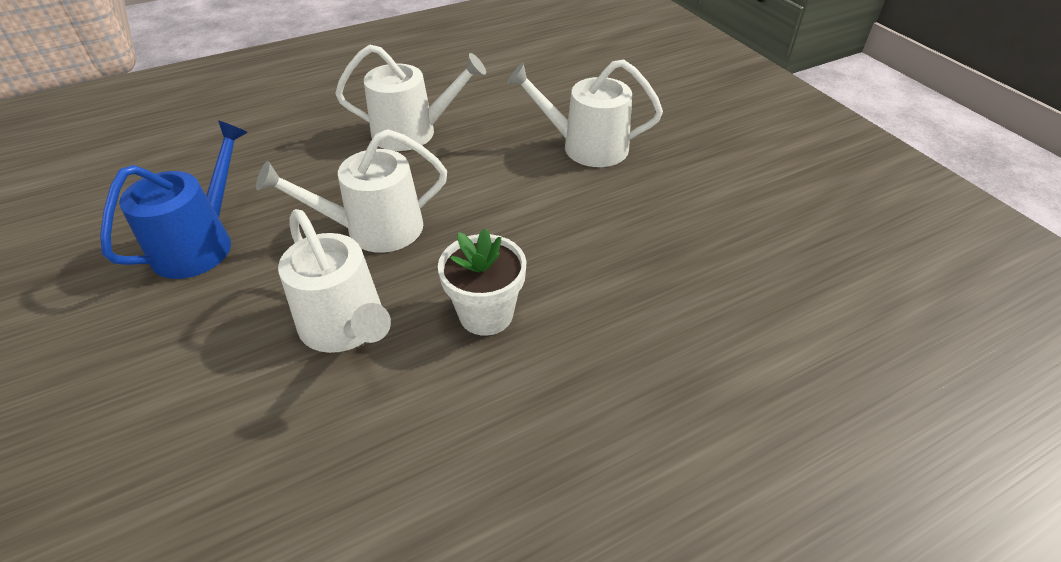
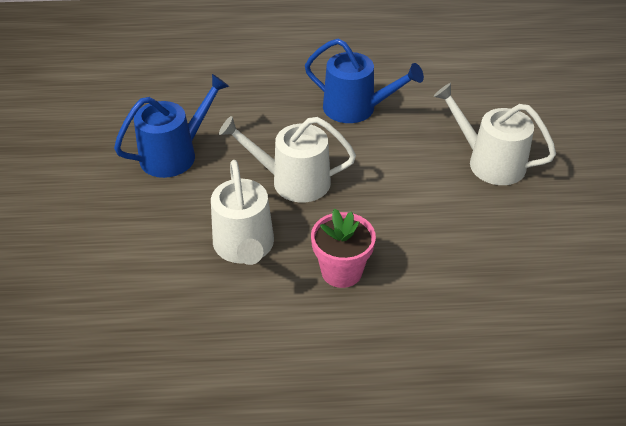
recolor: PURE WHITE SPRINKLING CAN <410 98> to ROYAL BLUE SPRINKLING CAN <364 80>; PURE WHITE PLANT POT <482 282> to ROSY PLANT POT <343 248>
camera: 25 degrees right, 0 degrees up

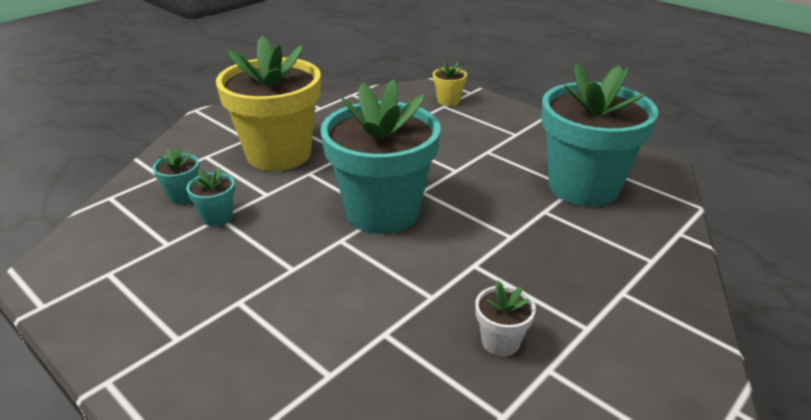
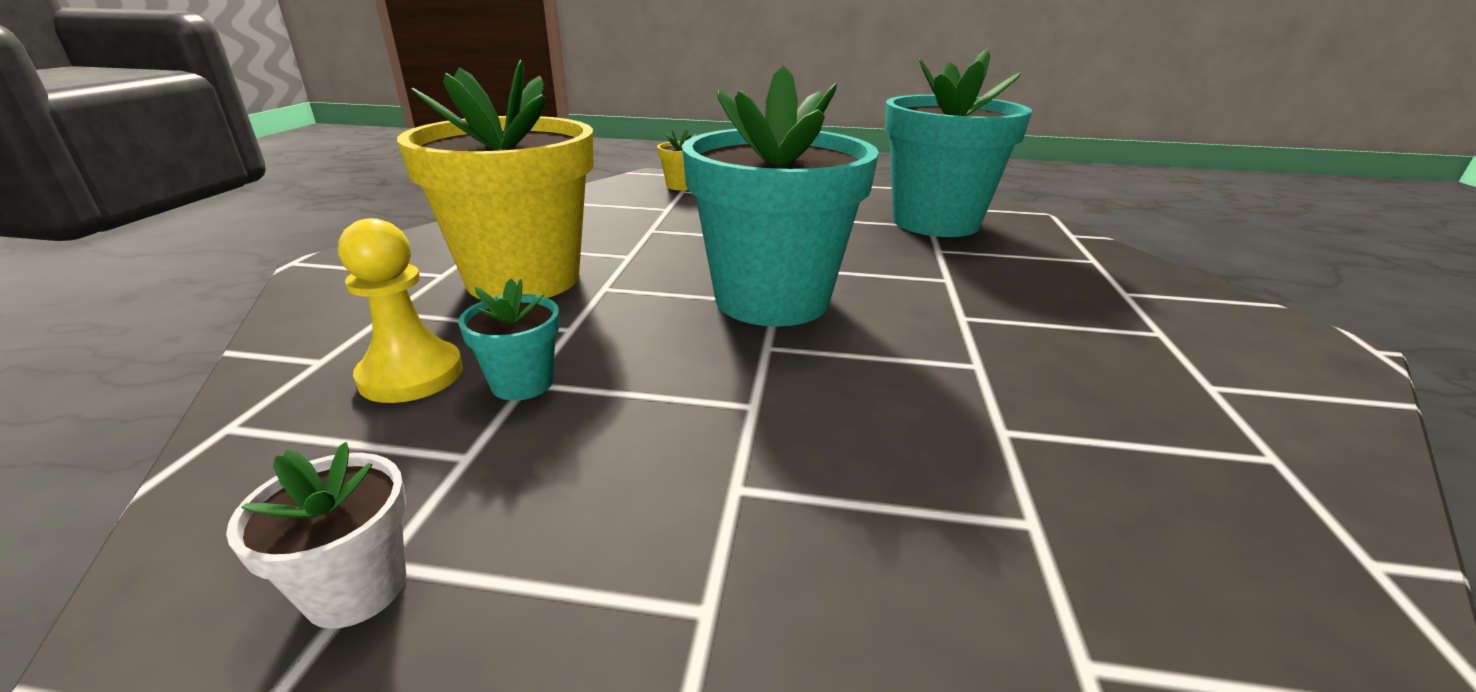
move: PURE WHITE PLANT POT <505 318> to <316 535>
replace: TURQUOISE PLANT POT <176 176> to BRIGHT YELLOW CHESS PAWN <400 310>
camera: 35 degrees left, 5 degrees down

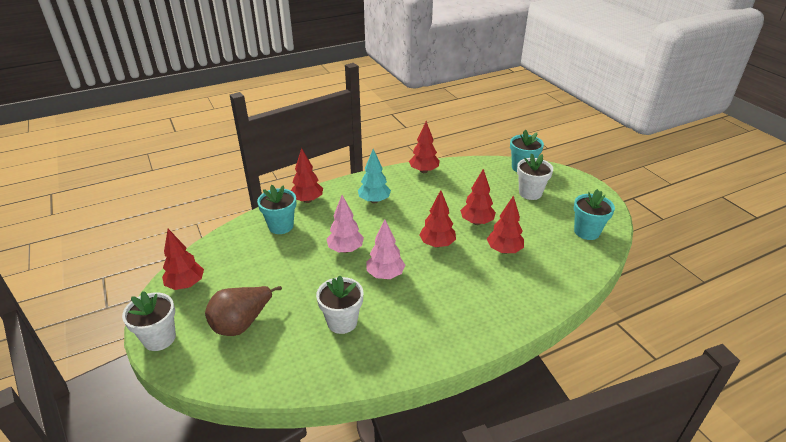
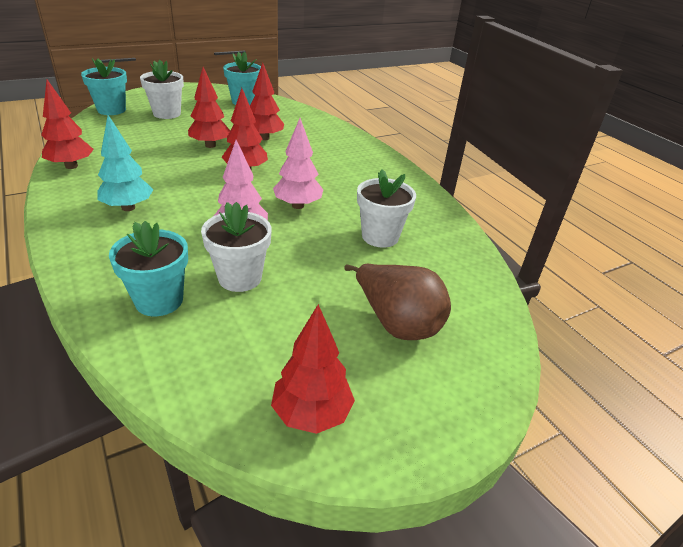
delete: CRIMSON FIR TREE <306 175>
move: PURE WHITE PLANT POT <149 321> to <236 247>
camera: 95 degrees left, 0 degrees up

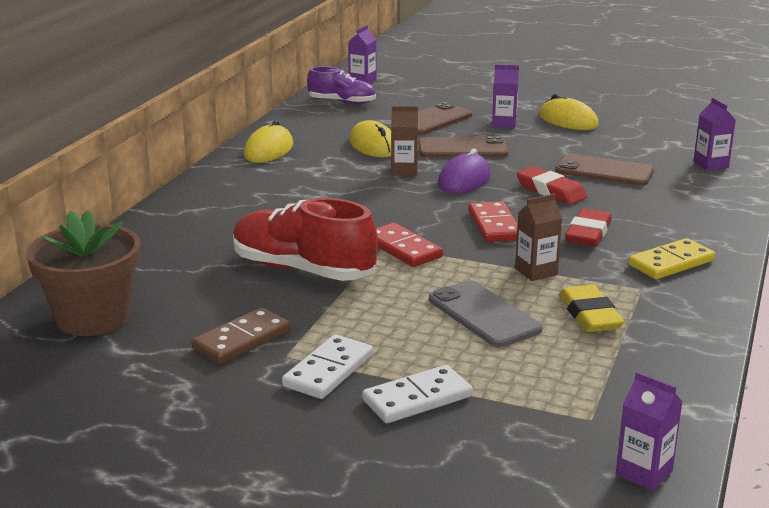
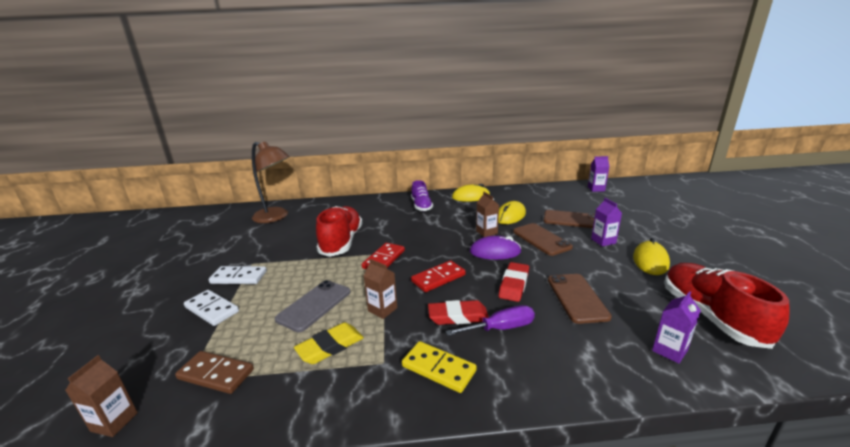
insert: ROYAL PURPLE SCREWDRIVER <490 320>; CRIMSON SNEAKER <727 306>
move: DARK BROWN DOMINO TILE <241 335> to <214 372>; ROYAL PURPLE SNEAKER <341 85> to <422 195>
replace: DARK BROWN PLANT POT <83 273> to DARK BROWN LAMP <271 182>
recolor: ROYAL PURPLE JUICE CARTON <649 431> to DARK BROWN JUICE CARTON <101 396>
camera: 65 degrees right, 0 degrees up

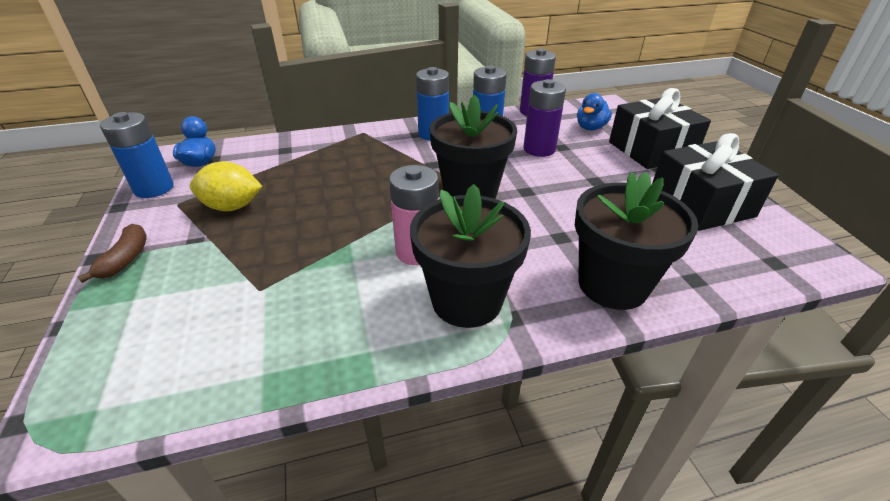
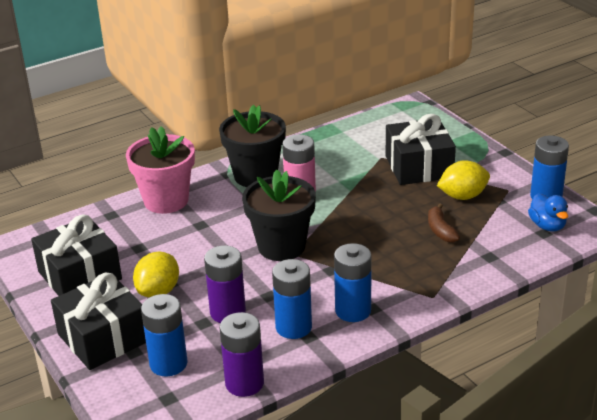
insert: BRIGHT YELLOW LEMON <156 275>; JET-BLACK PRESENT <420 149>
move: DARK BROWN BANANA <112 253> to <444 223>
replace: ROYAL BLUE RUBBER DUCK <594 112> to ROYAL BLUE AA BATTERY <164 335>
recolor: JET-BLACK PLANT POT <637 241> to ROSY PLANT POT <160 170>
camera: 165 degrees right, 5 degrees down

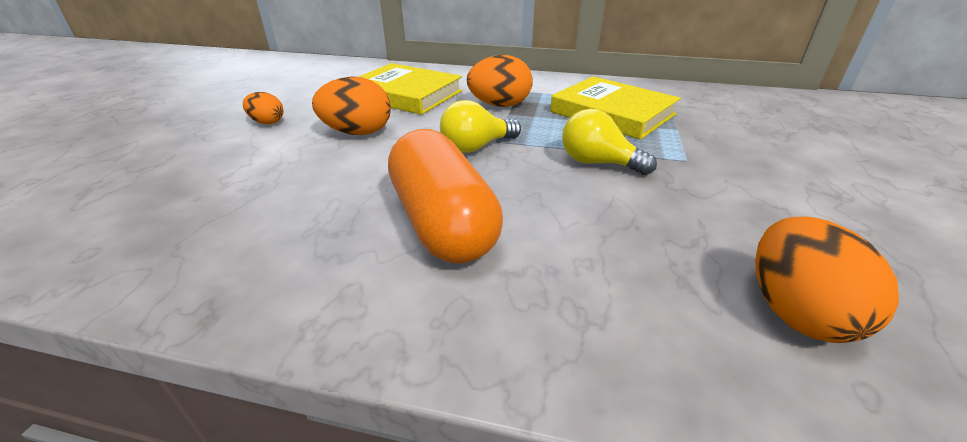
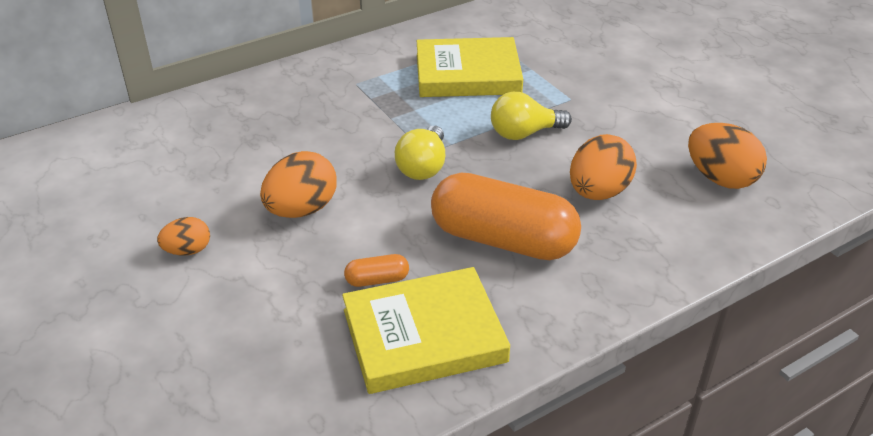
insert: ORANGE CAPSULE <376 270>
move: BRIGHT YELLOW BOOK <410 89> to <426 330>; ORANGE TOY EGG <500 81> to <603 167>
camera: 45 degrees left, 5 degrees up

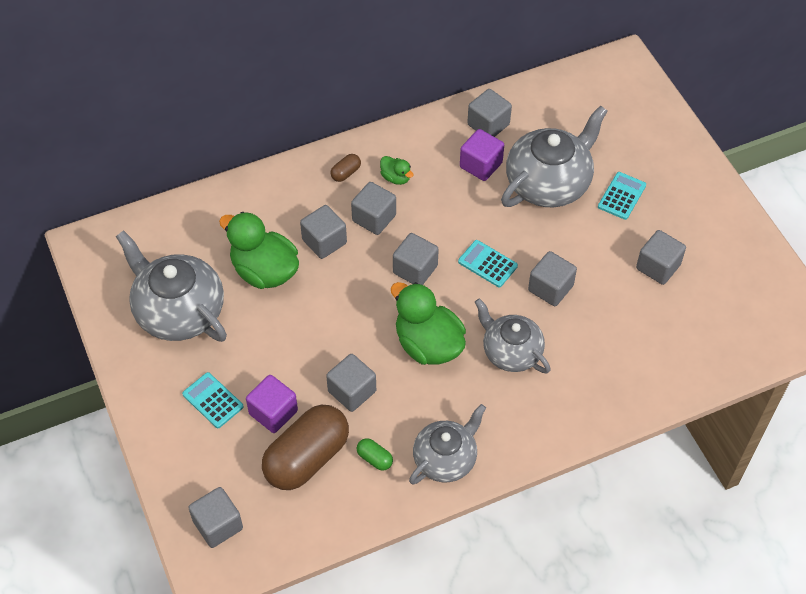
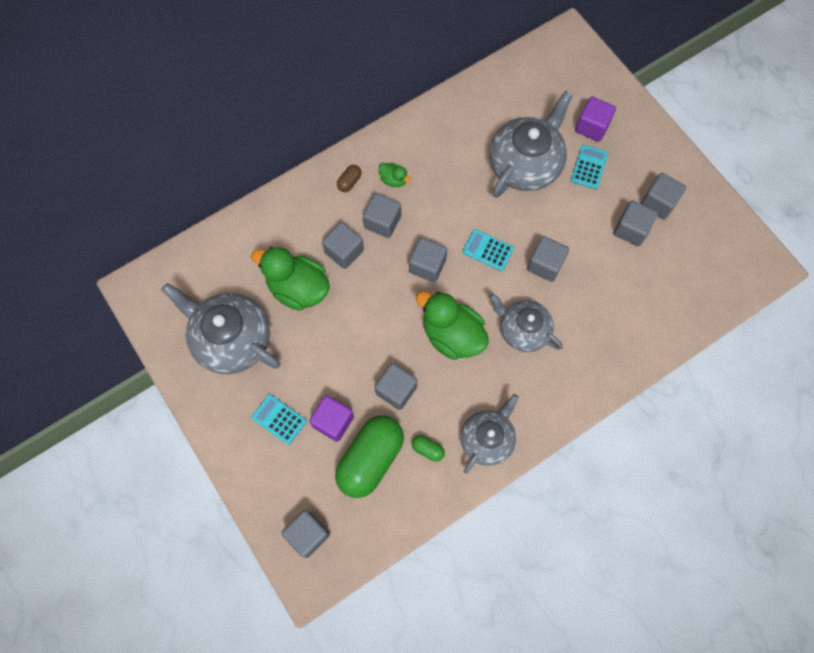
move: ROYAL PURPLE SOLID CUBE <482 155> to <595 119>; GRAY SOLID CUBE <489 113> to <663 196>
recolor: DARK BROWN CAPSULE <305 447> to LEAF-GREEN CAPSULE <369 456>
camera: 10 degrees left, 15 degrees up

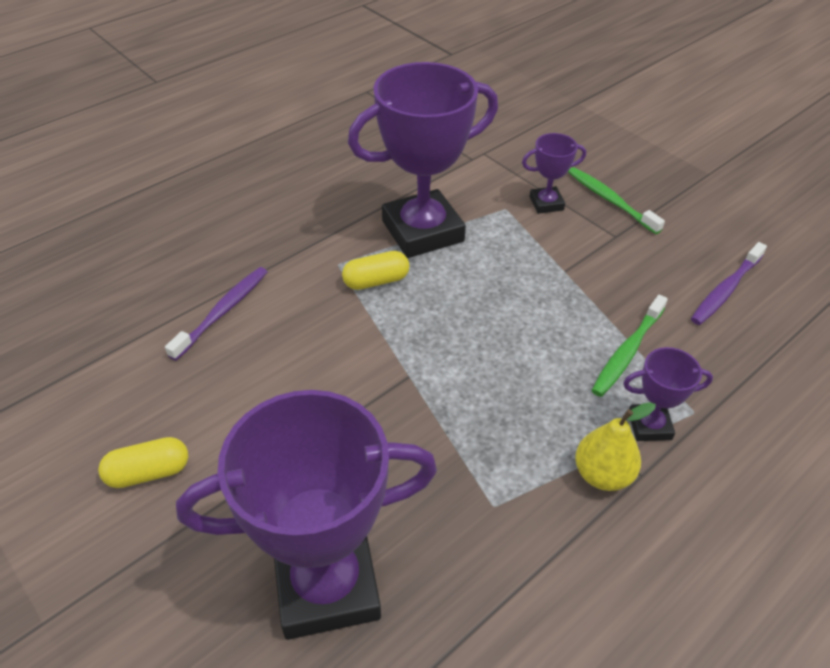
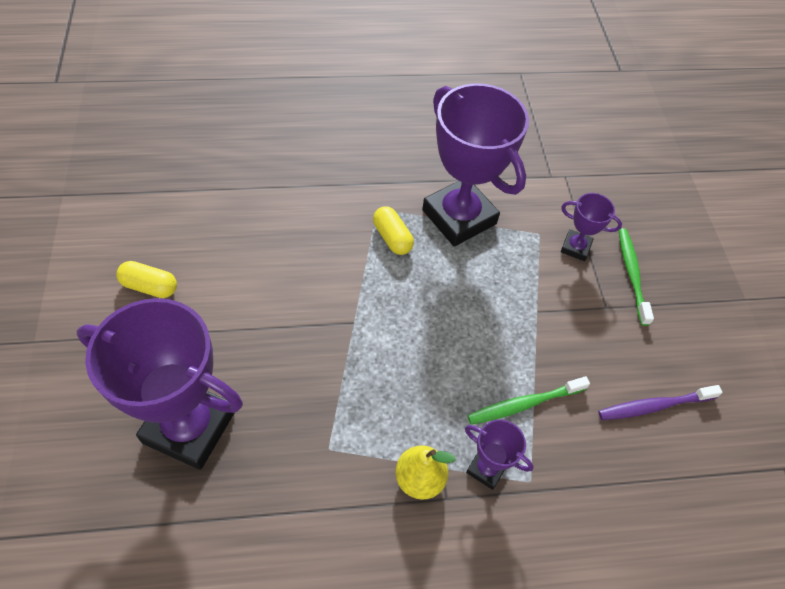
delete: ROYAL PURPLE DENTAL BRUSH <216 314>
rotate: BRIGHT YELLOW CAPSULE <375 270> = <393 230> 45 degrees clockwise; ROYAL PURPLE AWARD CUP <423 160> = <475 164> 45 degrees clockwise
camera: 30 degrees right, 10 degrees up

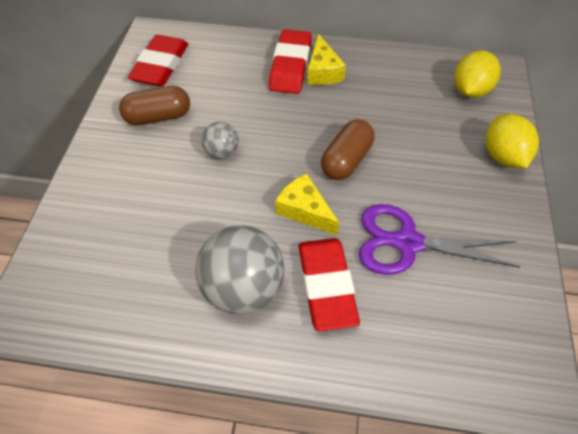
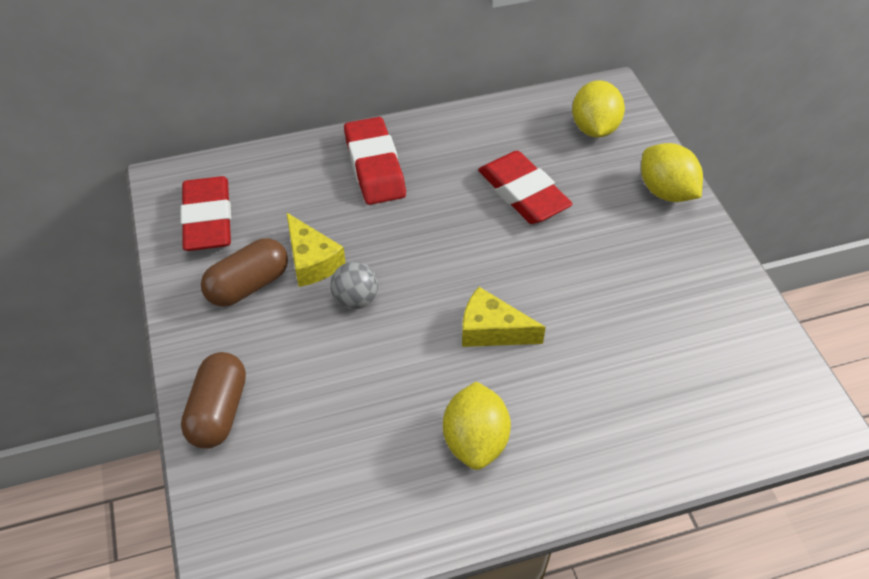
delete: ROYAL PURPLE SHEARS <439 239>
move: DARK BROWN CAPSULE <347 149> to <213 400>; BRIGHT YELLOW CHEESE WEDGE <326 59> to <316 249>; CRIMSON ERASER <329 284> to <525 187>
replace: GRAY BALL <239 269> to BRIGHT YELLOW LEMON <477 426>
camera: 25 degrees left, 5 degrees down

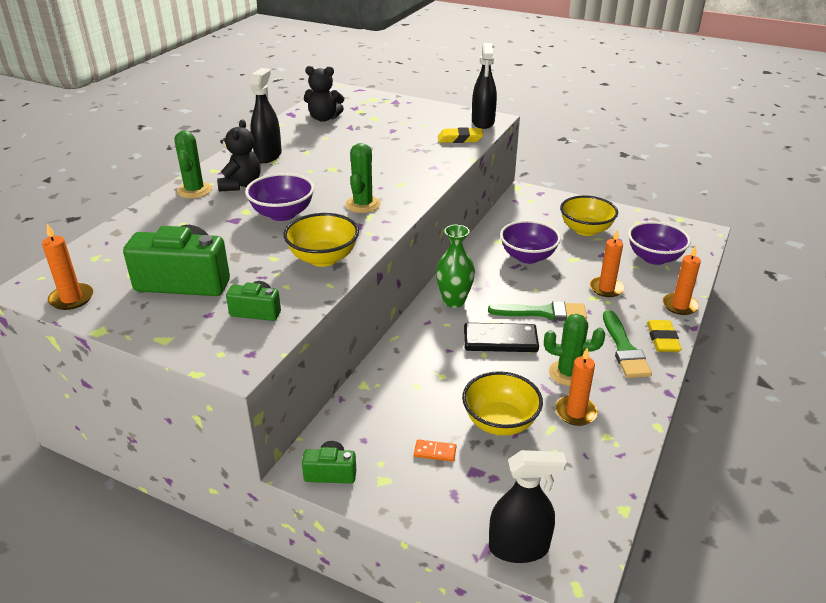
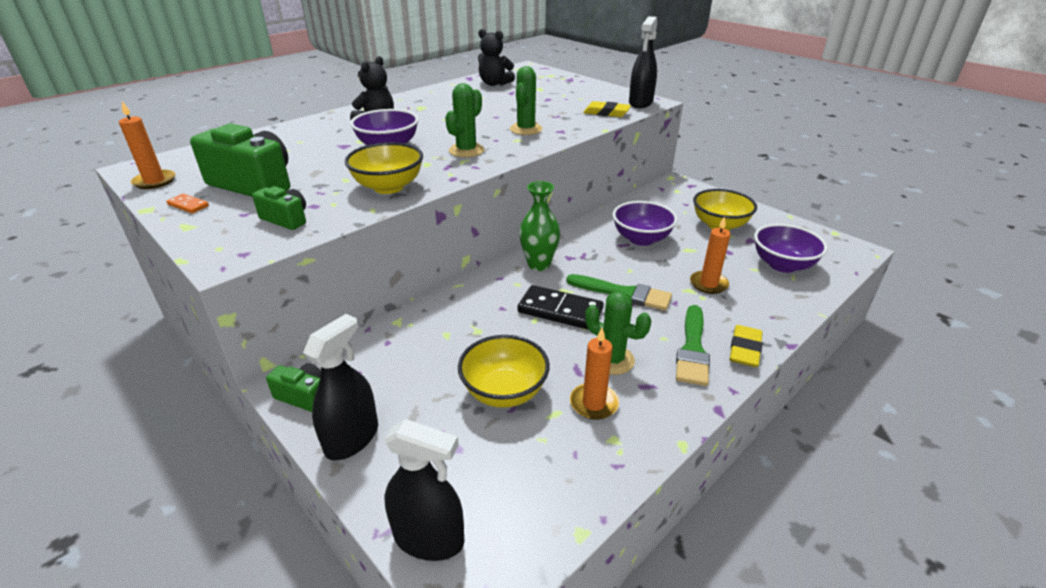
delete: ORANGE PILLAR CANDLE <682 280>
move: ORANGE DOMINO TILE <435 450> to <187 203>; JET-BLACK SPRAY BOTTLE <266 115> to <340 387>; LEAF-GREEN SAGUARO CACTUS <193 164> to <526 100>
camera: 20 degrees right, 0 degrees up

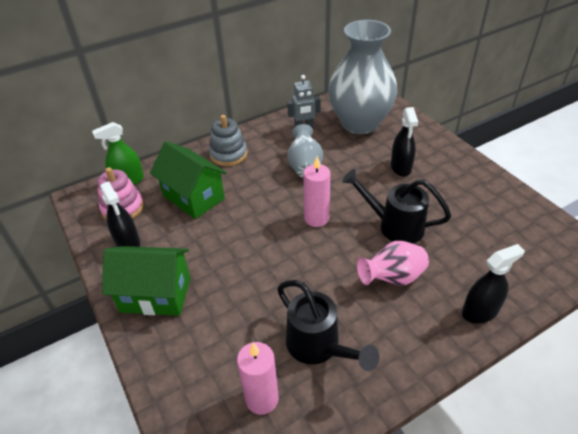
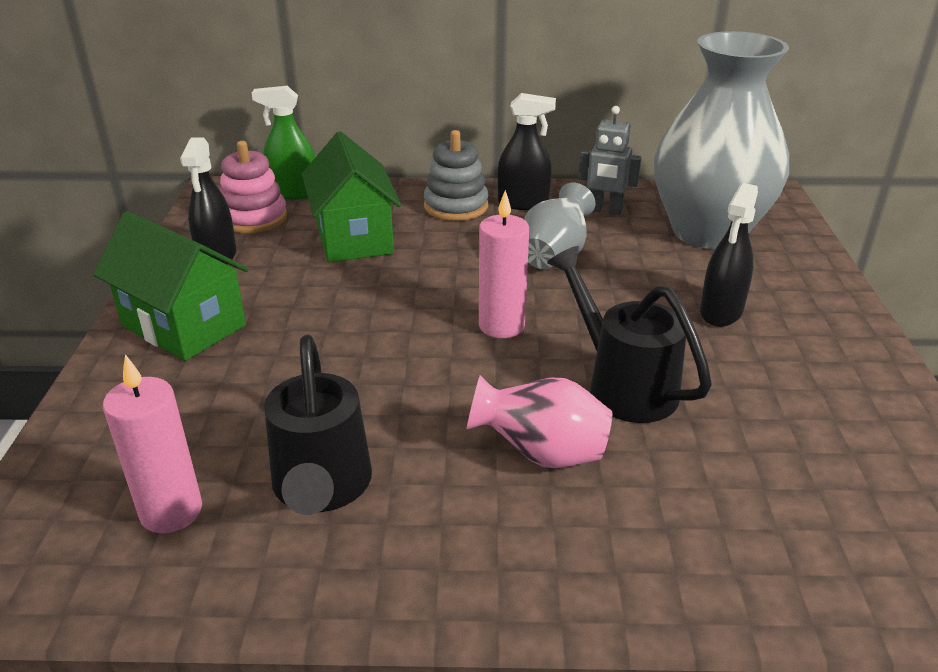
move: JET-BLACK SPRAY BOTTLE <493 284> to <527 151>
camera: 30 degrees right, 10 degrees down

